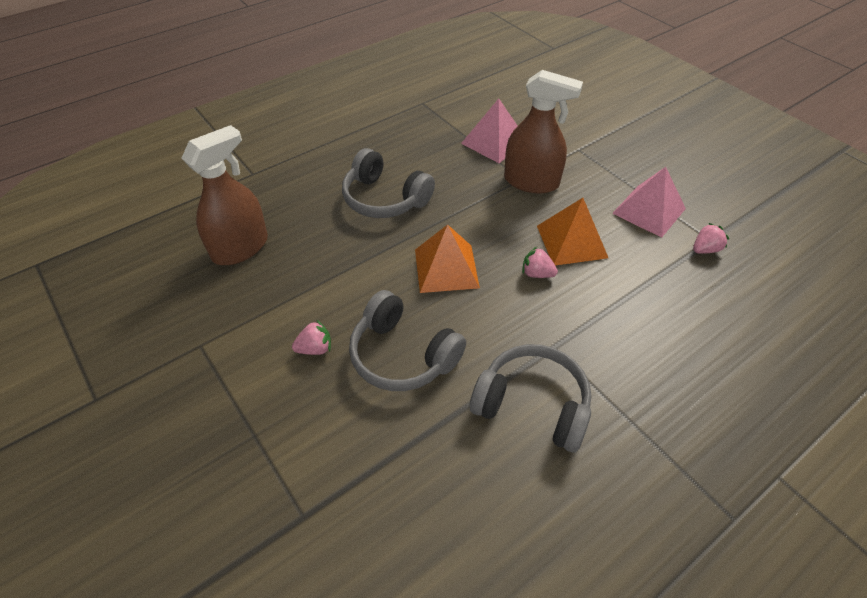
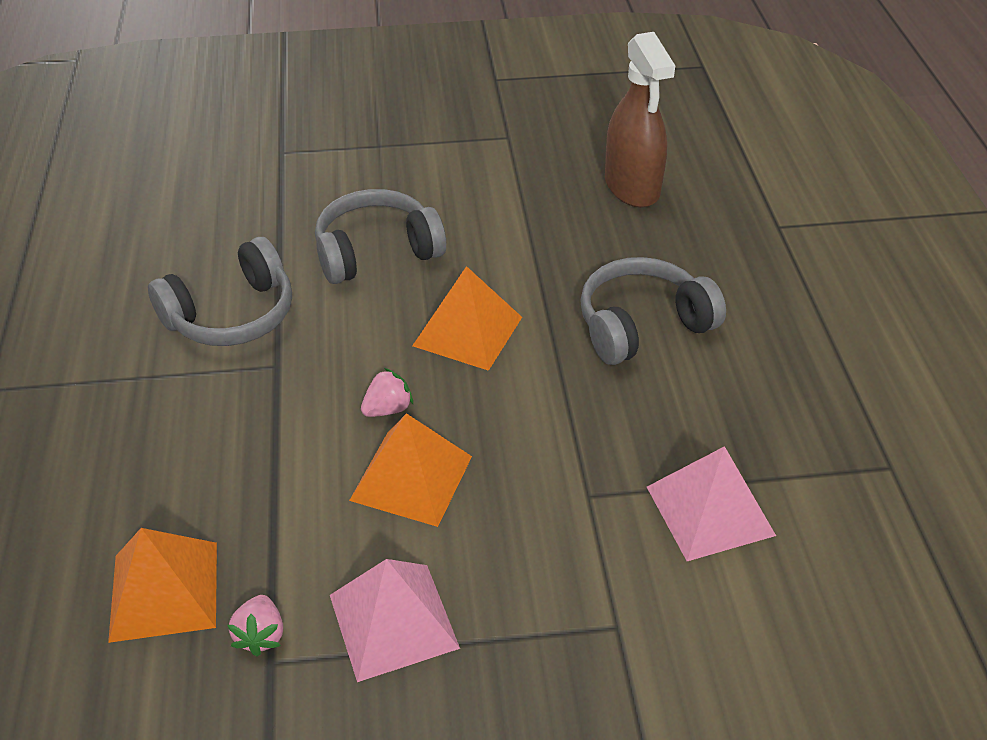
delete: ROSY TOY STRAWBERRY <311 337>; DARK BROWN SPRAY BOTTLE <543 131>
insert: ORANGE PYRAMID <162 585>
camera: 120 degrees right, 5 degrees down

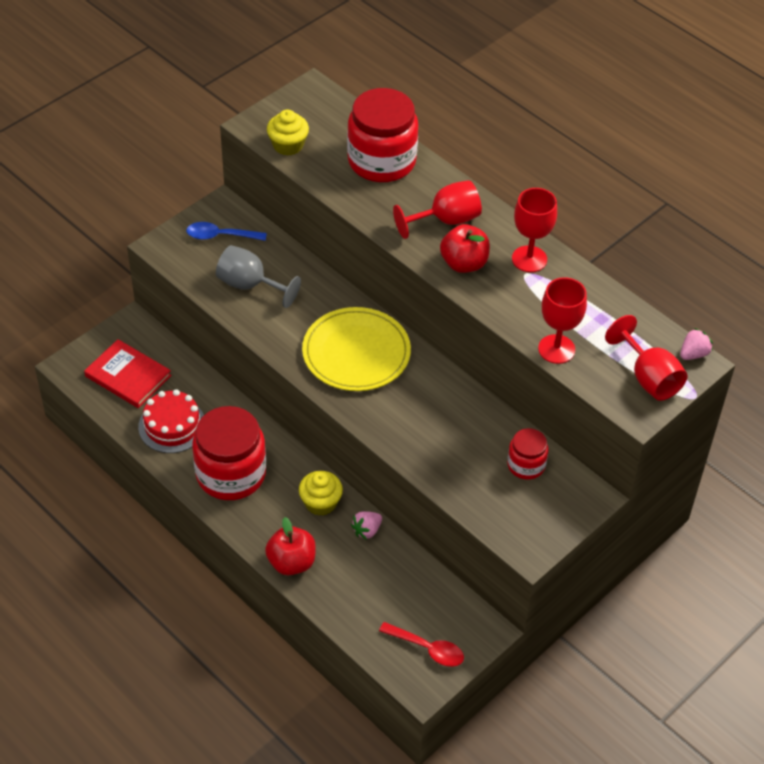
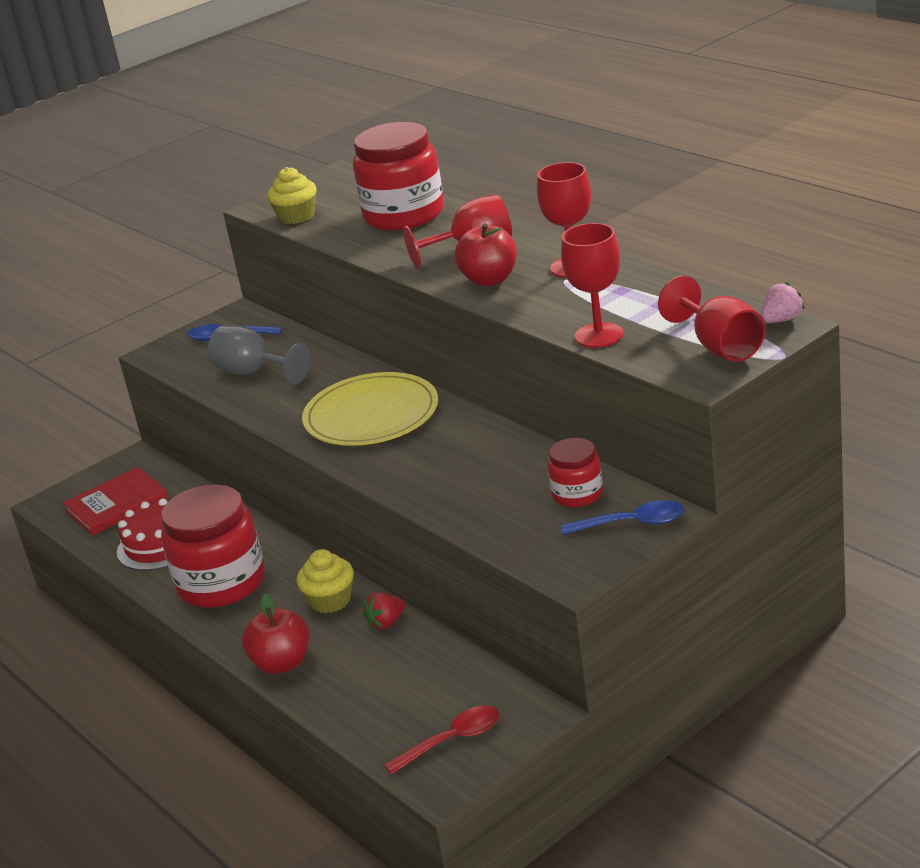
insert: ROYAL BLUE TABLESPOON <623 517>
recolor: ROSY TOY STRAWBERRY <366 525> to CRIMSON TOY STRAWBERRY <384 611>
rotate: CRIMSON BOOK <128 373> = <116 501> 75 degrees counterclockwise; CRIMSON TABLESPOON <421 644> = <442 739> 60 degrees counterclockwise
camera: 10 degrees right, 20 degrees down

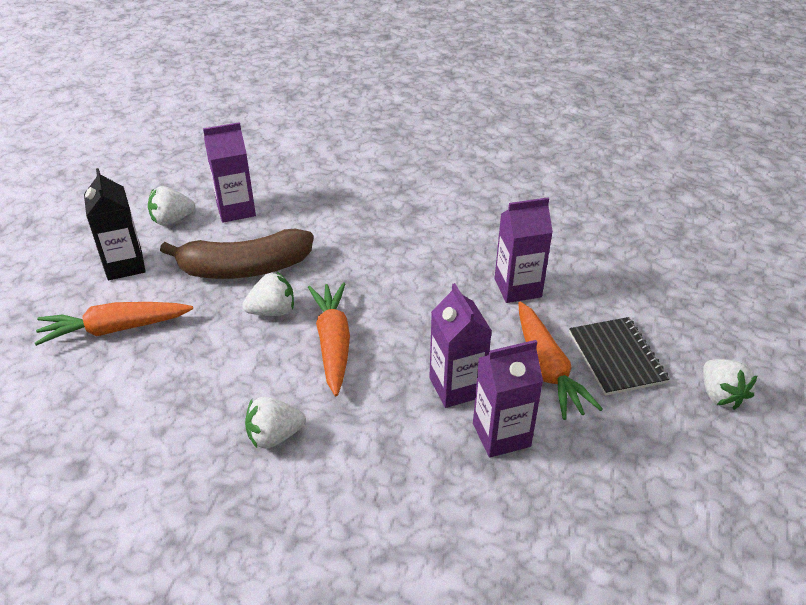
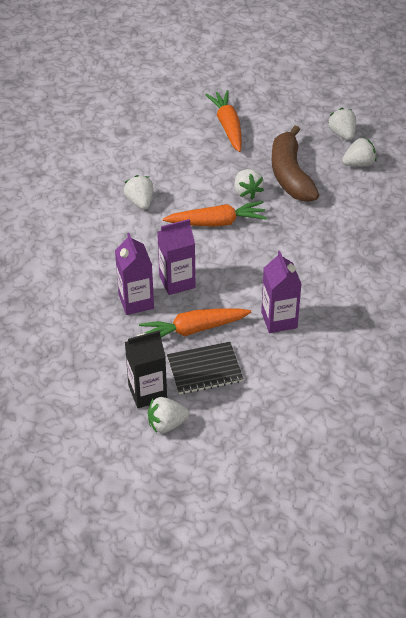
move: JET-BLACK JUICE CARTON <115 224> to <146 369>
replace: ROYAL PURPLE JUICE CARTON <229 172> to PURE WHITE TOY STRAWBERRY <359 152>
camera: 90 degrees right, 5 degrees up

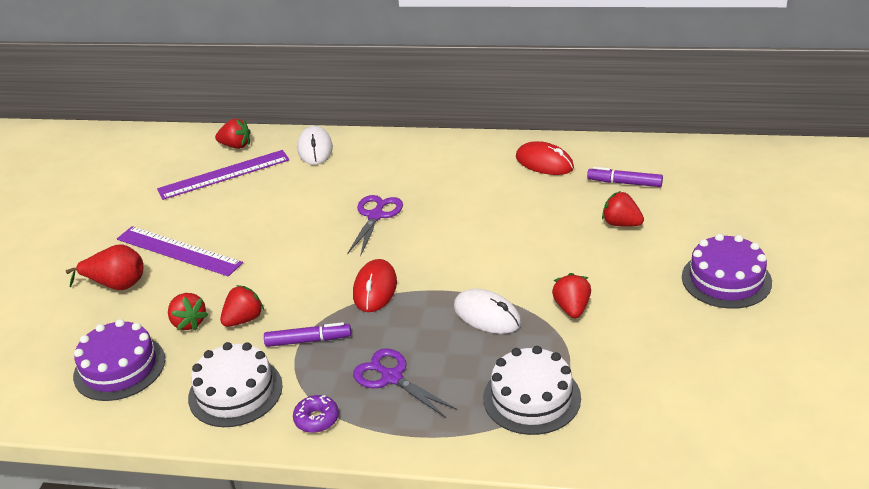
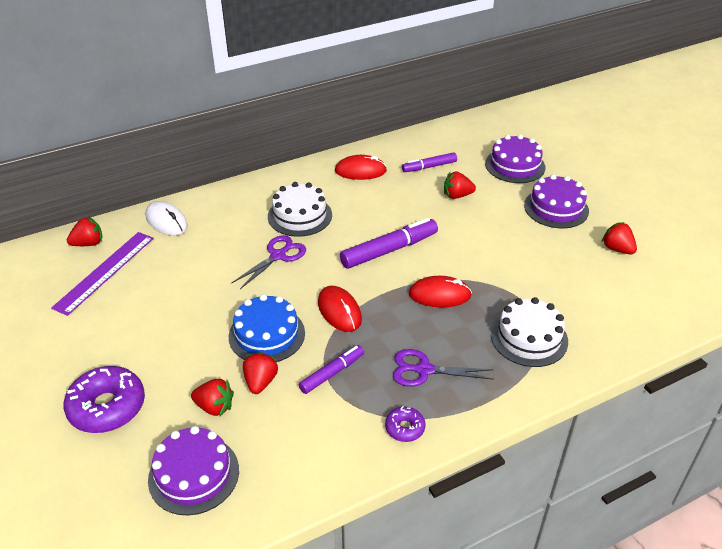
delete: ROYAL PURPLE MEASURING STICK <180 251>
insert: ROYAL BLUE LAYER CAKE <267 328>; ROYAL PURPLE MARKER PEN <389 243>; ROYAL PURPLE LAYER CAKE <515 158>
move: PURE WHITE LAYER CAKE <235 384> to <300 209>; CRIMSON TOY STRAWBERRY <571 295> to <619 238>
replace: CRIMSON PEAR FRUIT <104 267> to ROYAL PURPLE DOUGHNUT <104 399>
recolor: PURE WHITE MOUSE <487 311> to CRIMSON MOUSE <440 291>
rotate: ROYAL PURPLE SHEARS <375 226> = <269 262> 60 degrees clockwise
camera: 40 degrees left, 5 degrees up

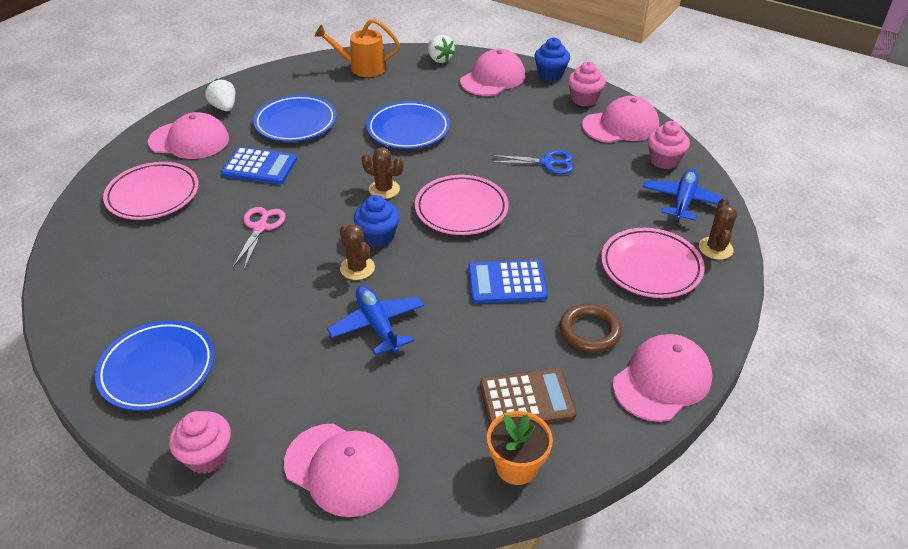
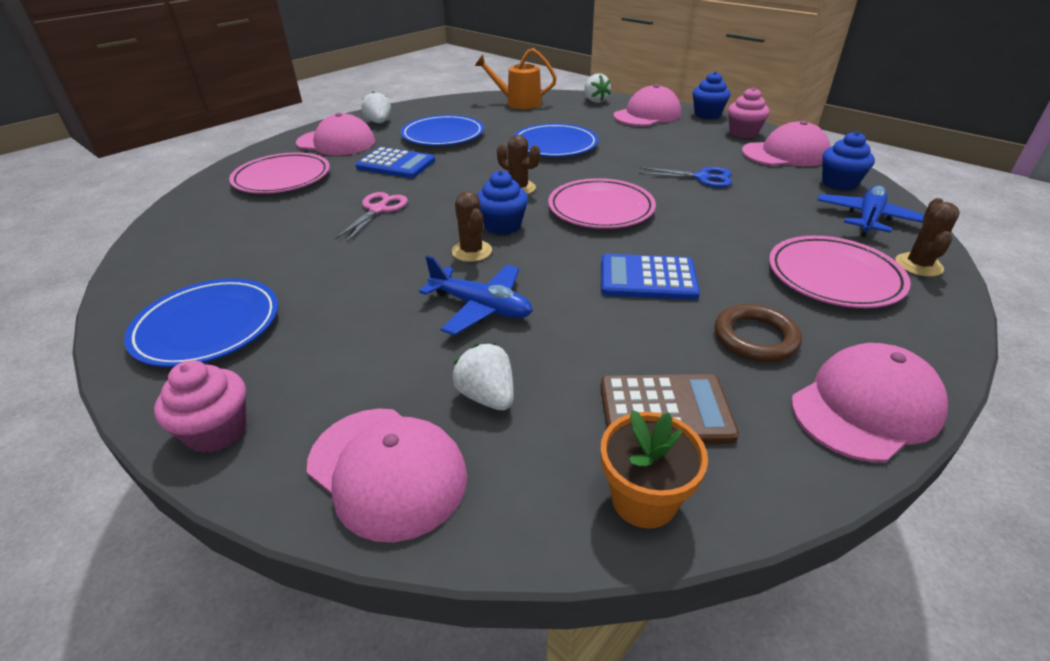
insert: PURE WHITE TOY STRAWBERRY <483 376>
recolor: ROSY FAIRY CAKE <669 145> to ROYAL BLUE FAIRY CAKE <848 161>
rotate: ROYAL BLUE TOY PLANE <375 320> = <476 295> 135 degrees clockwise
camera: 10 degrees right, 5 degrees down

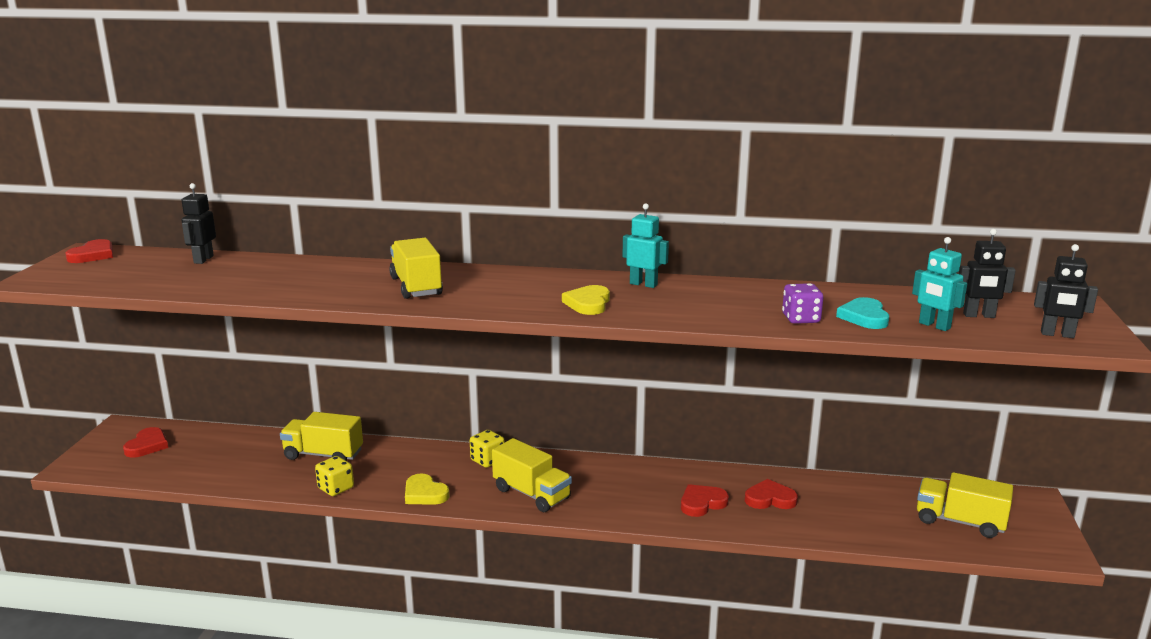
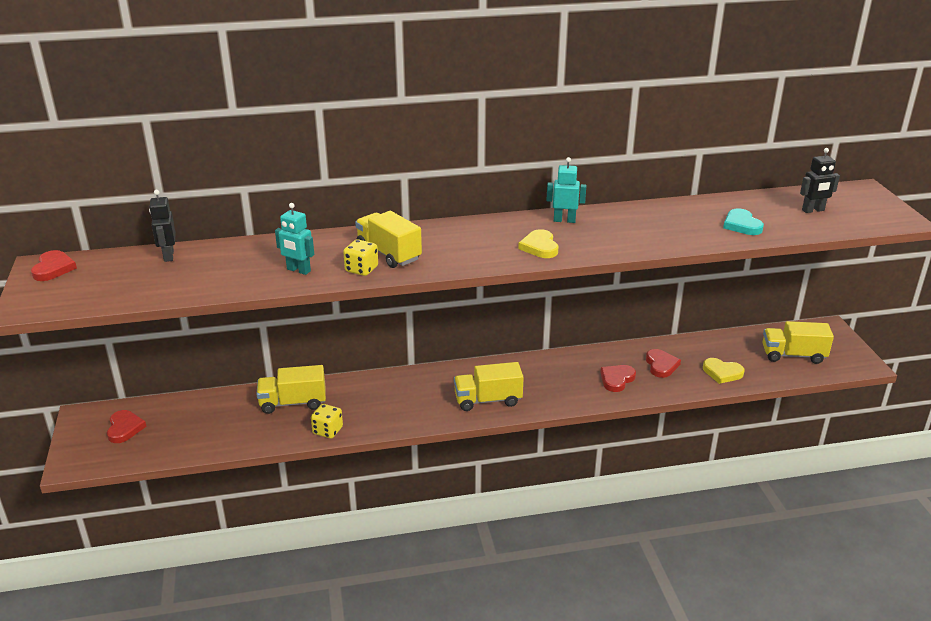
delete: ROYAL PURPLE GAME DIE <803 303>; JET-BLACK ROBOT FIGURE <1066 291>
move: TURQUOISE ROBOT FIGURE <939 284> to <294 239>; BRIGHT YELLOW GAME DIE <487 449> to <360 257>; BRIGHT YELLOW HEART SHAPE <427 489> to <723 371>
rotate: BRIGHT YELLOW LORRY <532 475> = <489 386> 150 degrees clockwise; CRIMSON HEART SHAPE <771 494> = <663 363> 105 degrees clockwise
camera: 20 degrees left, 10 degrees up

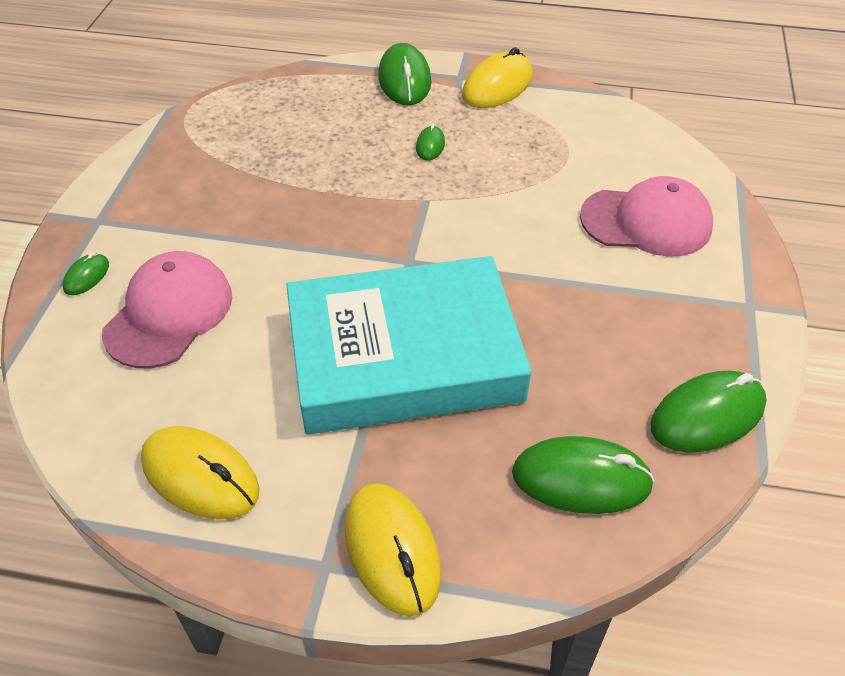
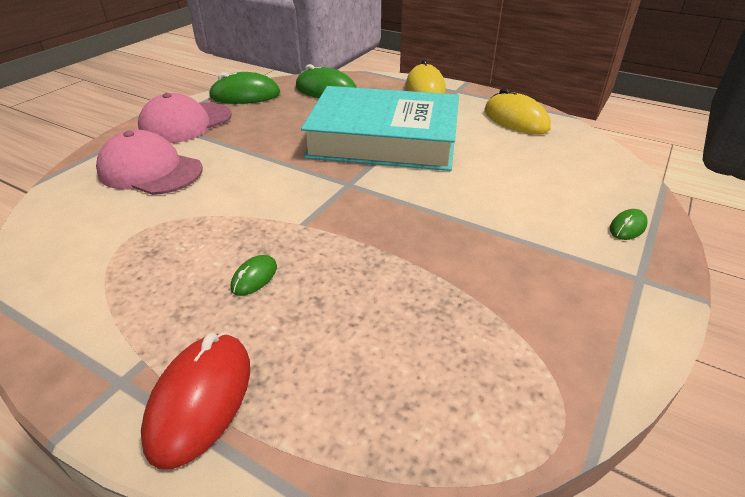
delete: BRIGHT YELLOW MOUSE <497 77>
move: ROSY BASEBALL CAP <167 309> to <185 118>
recolor: LEAF-GREEN MOUSE <404 74> to CRIMSON MOUSE <195 401>
camera: 160 degrees left, 10 degrees down

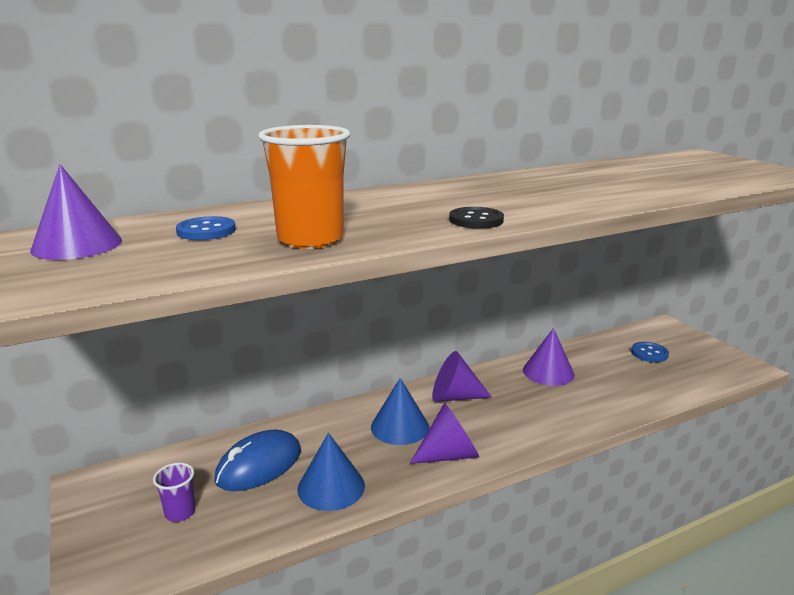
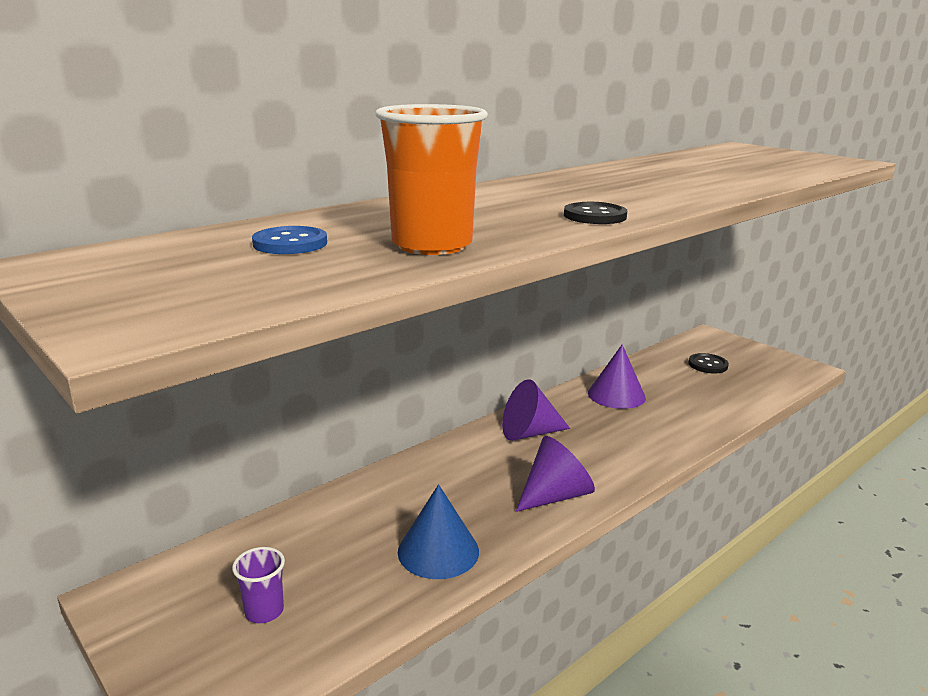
delete: ROYAL PURPLE CONE SHAPE <76 212>; ROYAL BLUE MOUSE <257 460>; ROYAL BLUE CONE SHAPE <400 411>
recolor: ROYAL BLUE SEWING BUTTON <650 352> to JET-BLACK SEWING BUTTON <708 363>
camera: 15 degrees left, 0 degrees up

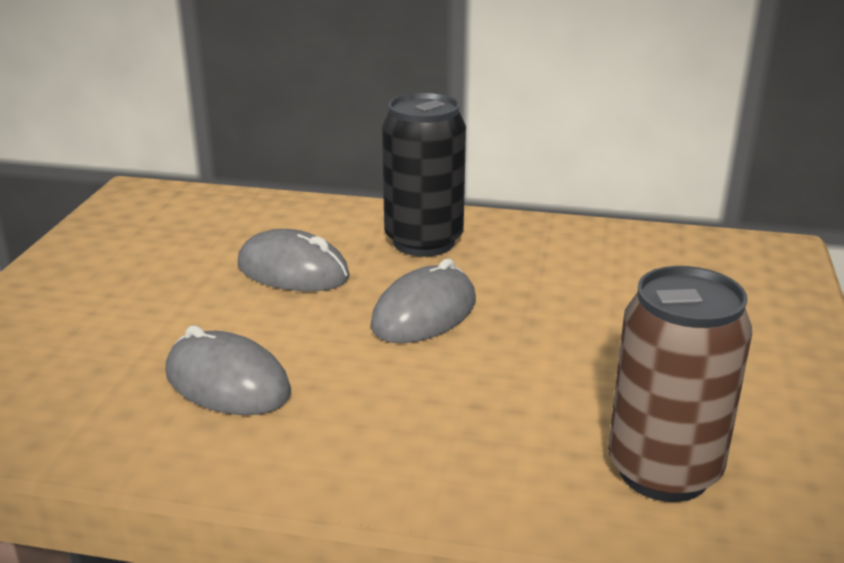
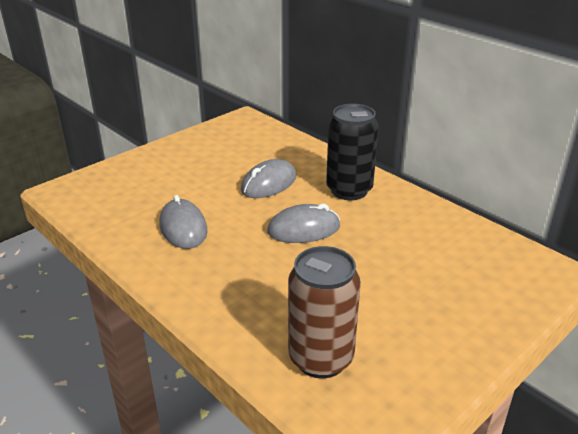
rotate: GRAY MOUSE <294 260> = <269 178> 75 degrees clockwise
camera: 35 degrees right, 5 degrees up

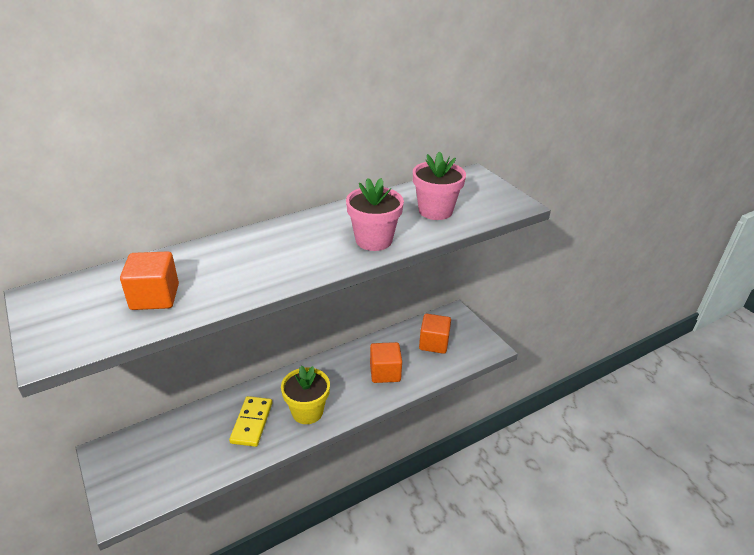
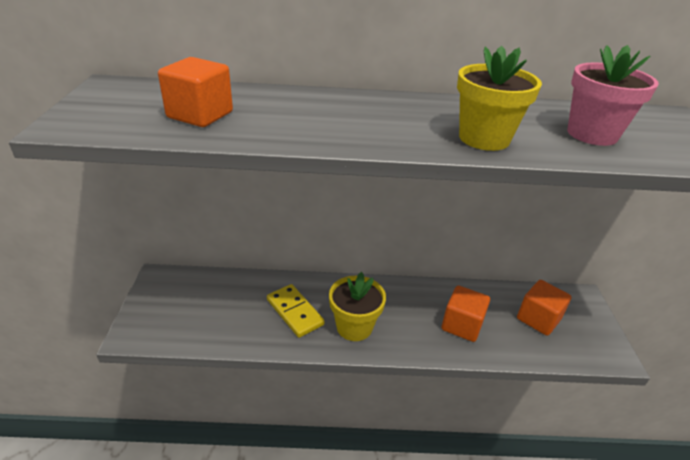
recolor: ROSY PLANT POT <375 214> to BRIGHT YELLOW PLANT POT <499 98>
rotate: BRIGHT YELLOW DOMINO TILE <250 421> = <296 311> 75 degrees counterclockwise
camera: 30 degrees right, 0 degrees up

